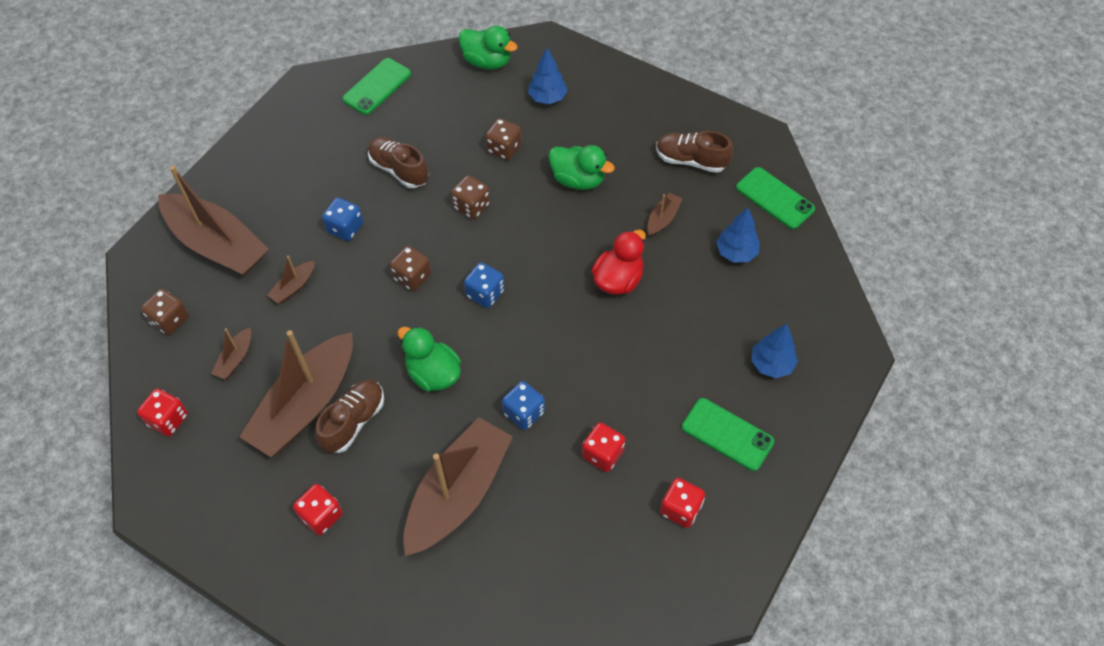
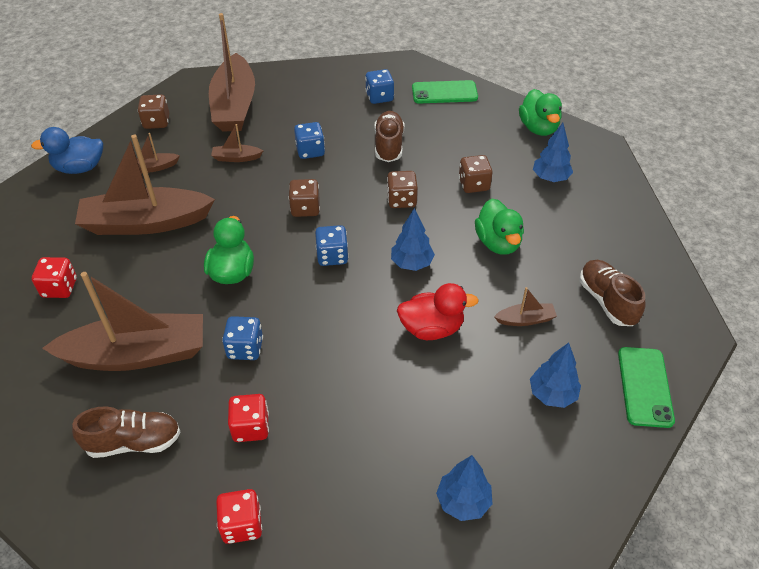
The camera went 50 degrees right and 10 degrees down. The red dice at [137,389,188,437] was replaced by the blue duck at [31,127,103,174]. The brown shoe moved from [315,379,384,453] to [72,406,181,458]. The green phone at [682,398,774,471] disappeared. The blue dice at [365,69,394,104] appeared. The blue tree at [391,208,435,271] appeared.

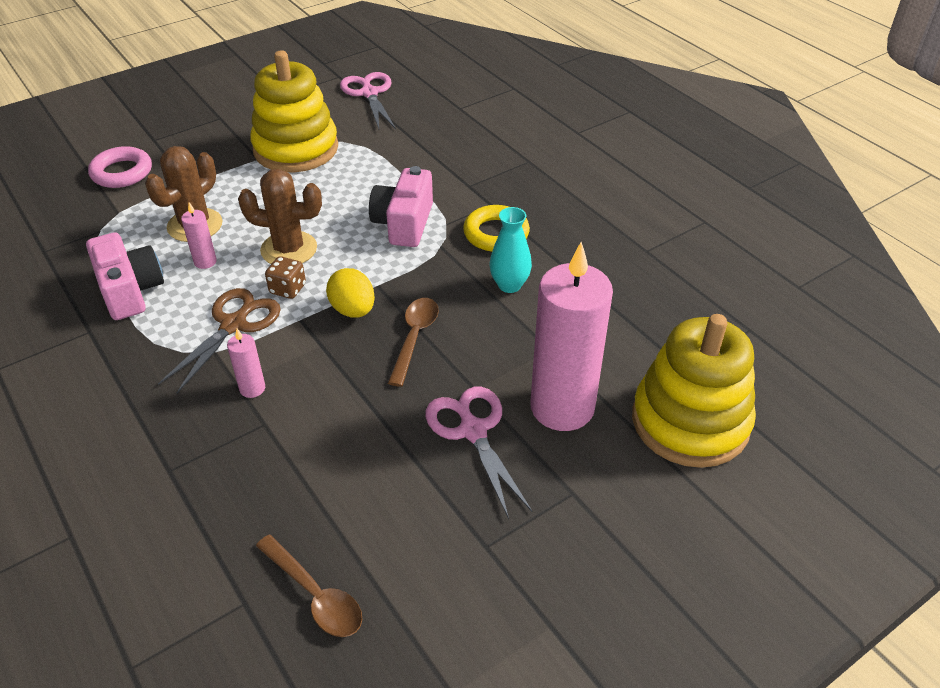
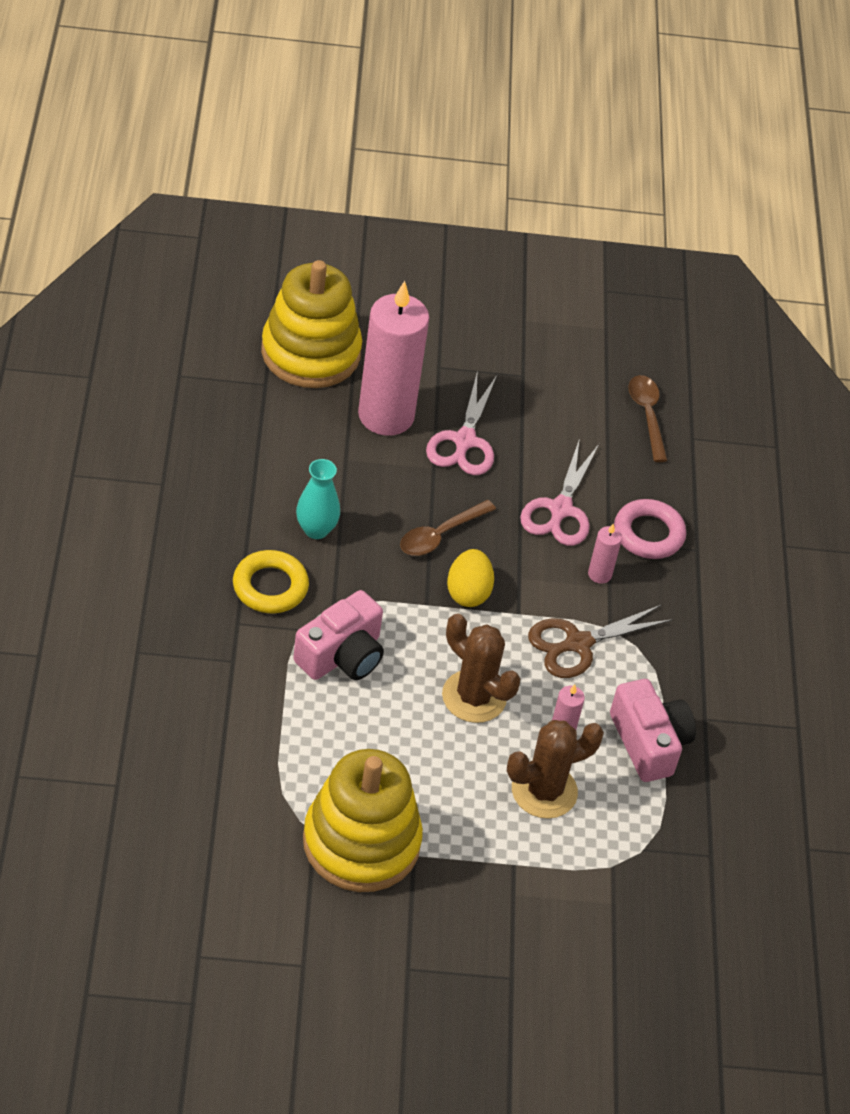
The camera went 150 degrees left and 5 degrees up. The pink camera at [86,232,164,320] turned 150 degrees clockwise. The pink ring moved from [88,146,152,188] to [614,499,686,559]. The brown dice at [265,256,306,299] disappeared. The pink scissors moved from [340,72,396,129] to [520,438,599,546].

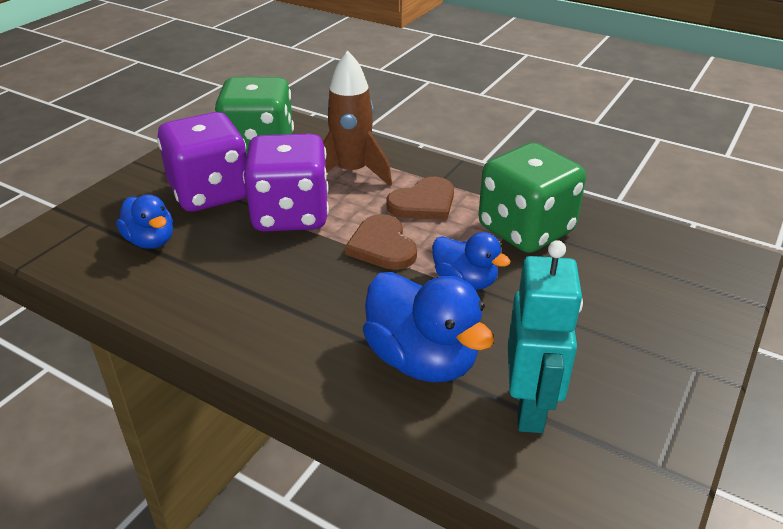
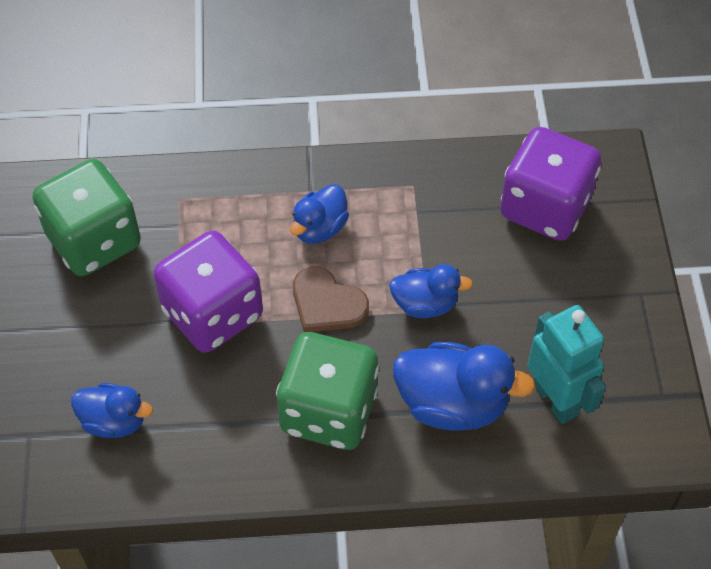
The camera went 35 degrees left and 20 degrees up. The purple dice moved from [157,112,247,212] to [500,127,601,241]. The brown rocket at [323,50,392,186] disappeared. The brown heart at [386,177,454,220] was replaced by the blue duck at [290,184,349,244]. The green dice moved from [478,143,586,253] to [276,332,379,450].

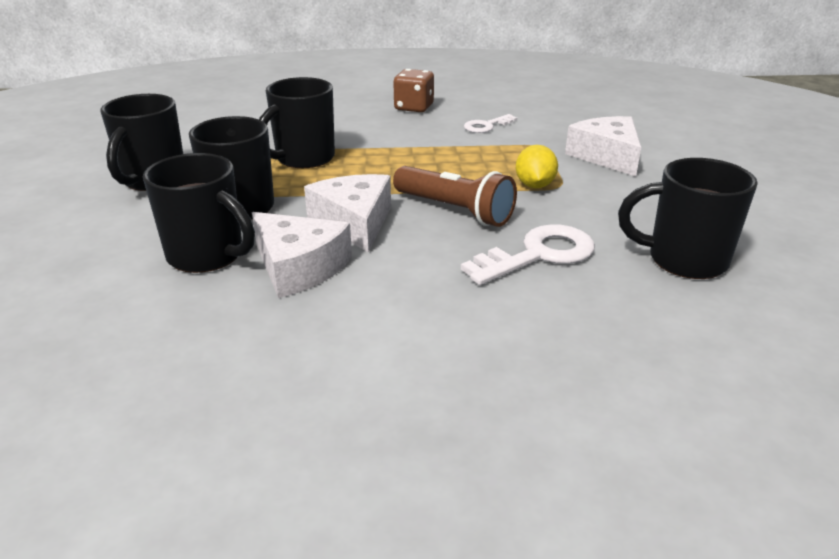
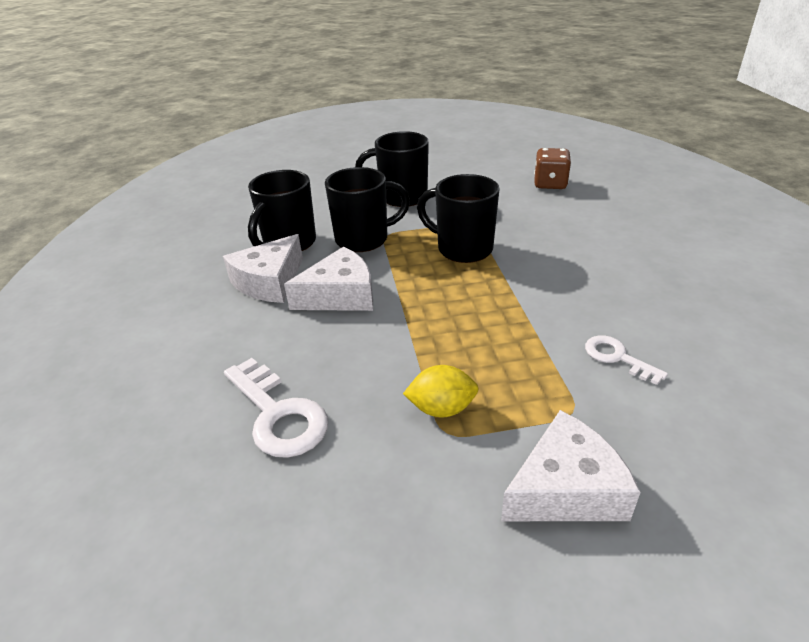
The camera went 85 degrees right and 5 degrees up. The brown dice moved from [393,69,434,112] to [534,148,571,189]. The brown flashlight at [393,166,517,227] disappeared. The black mug at [618,158,758,279] disappeared.

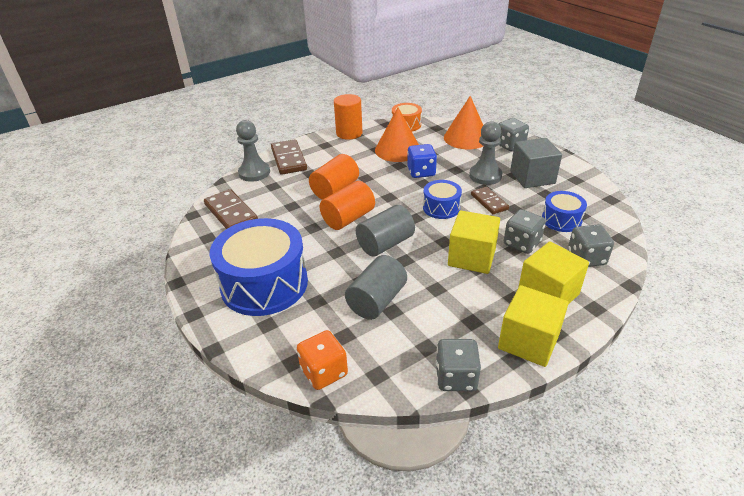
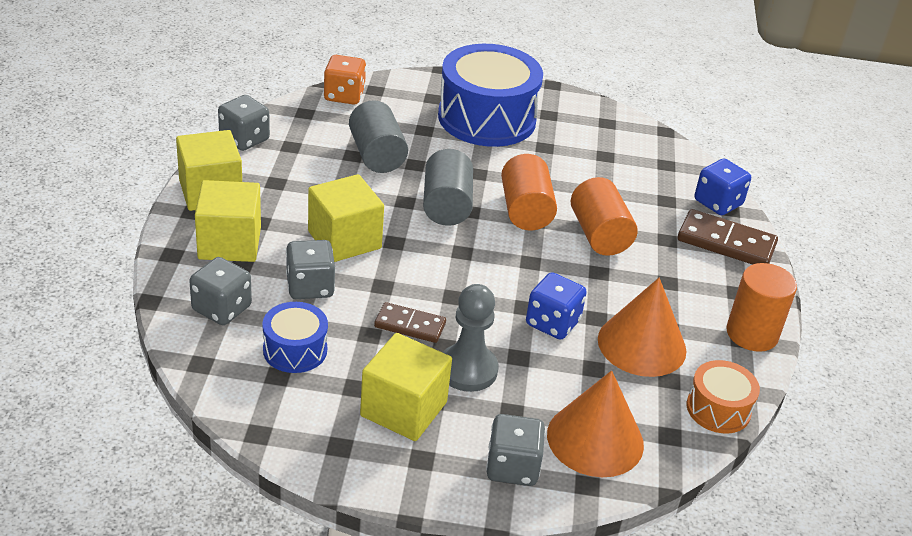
The camera went 125 degrees right and 0 degrees up. The brown domino at [204,189,258,229] disappeared. The grey pawn at [236,120,270,182] was replaced by the blue dice at [695,159,751,215]. The blue drum at [423,180,462,219] disappeared. The grey cube at [510,138,562,188] became the yellow cube at [360,333,452,441].

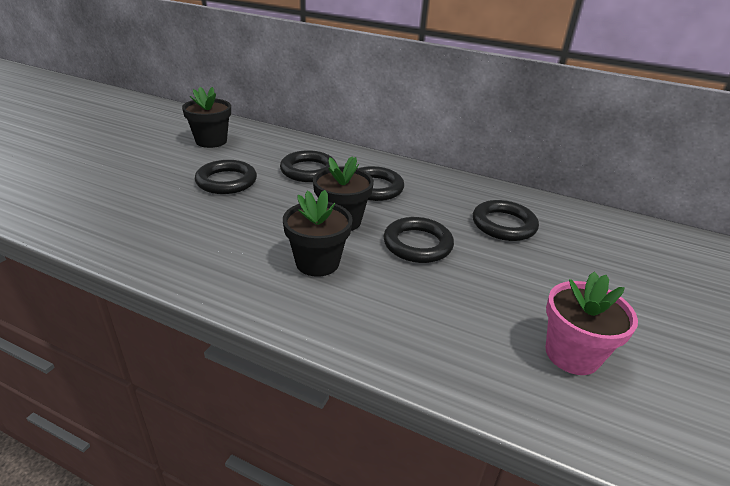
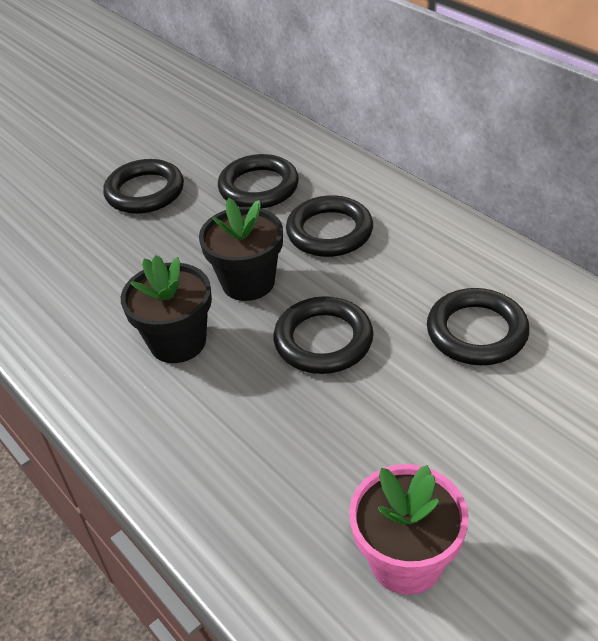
The camera went 30 degrees right and 10 degrees up. The black flower pot at [182,87,231,148] disappeared.

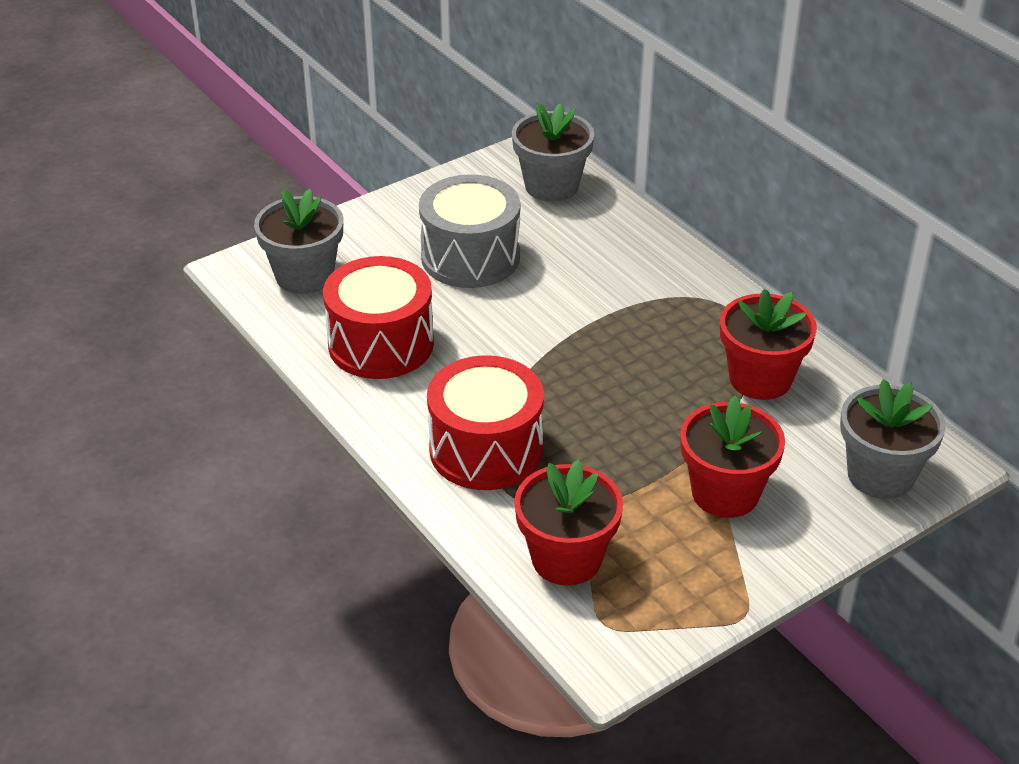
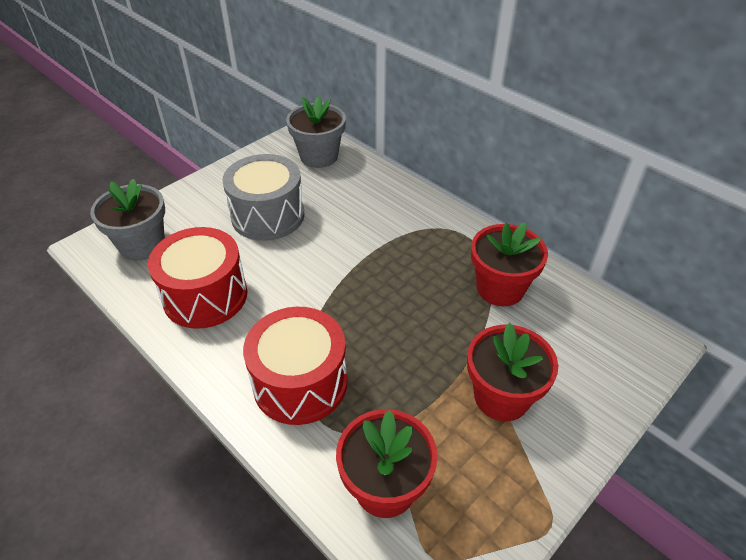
The camera went 10 degrees left and 5 degrees up. The grey flower pot at [840,379,946,499] disappeared.

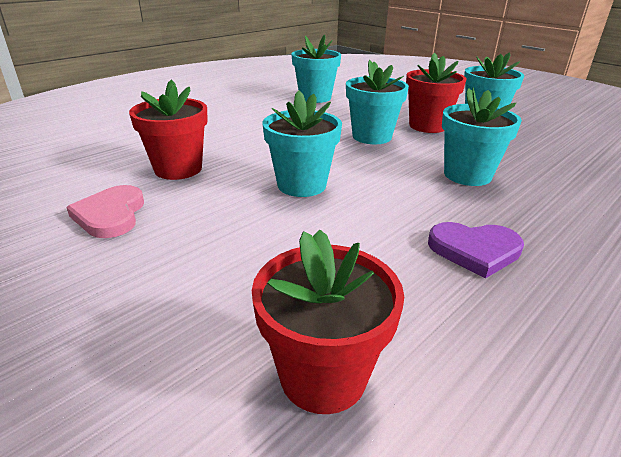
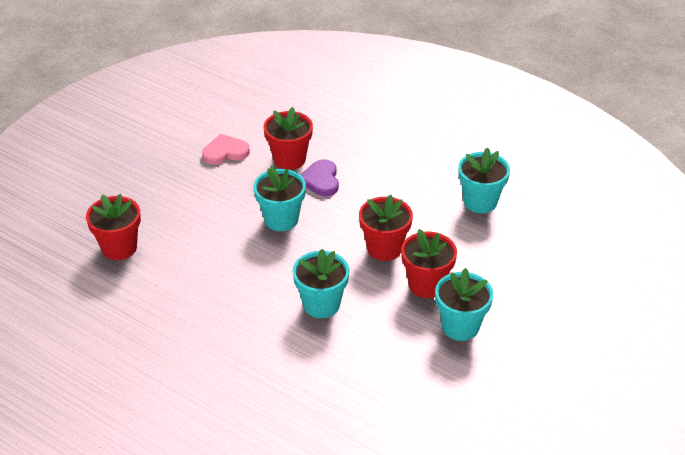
The camera went 80 degrees right and 10 degrees up. The turquoise flower pot at [346,60,409,144] became the red flower pot at [359,195,413,261]. The purple heart moved from [428,222,524,279] to [300,159,339,196].

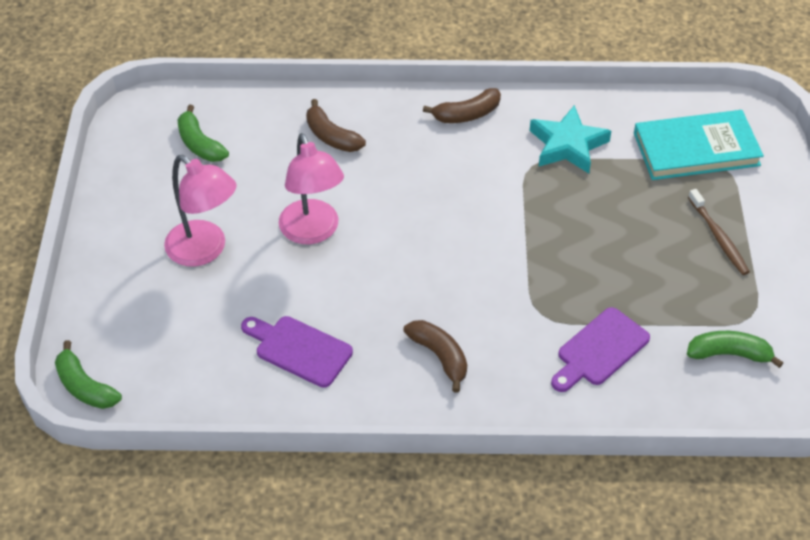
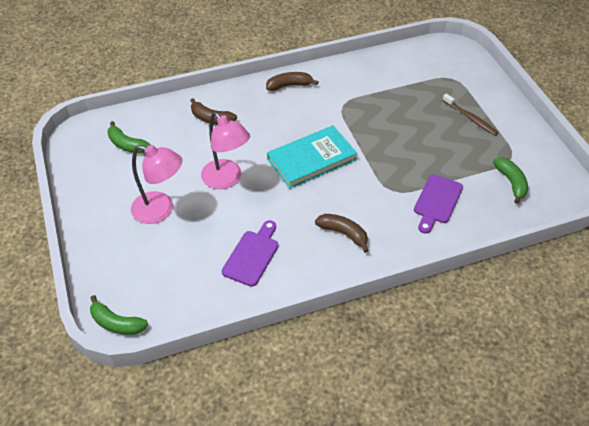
The camera went 20 degrees left and 0 degrees up. The purple cutting board at [241,316,353,388] turned 105 degrees clockwise. The brown banana at [423,88,501,123] turned 150 degrees counterclockwise. The turquoise star at [529,105,611,173] disappeared. The turquoise book moved from [634,110,764,180] to [267,126,357,189]. The green banana at [687,331,783,368] turned 90 degrees clockwise.

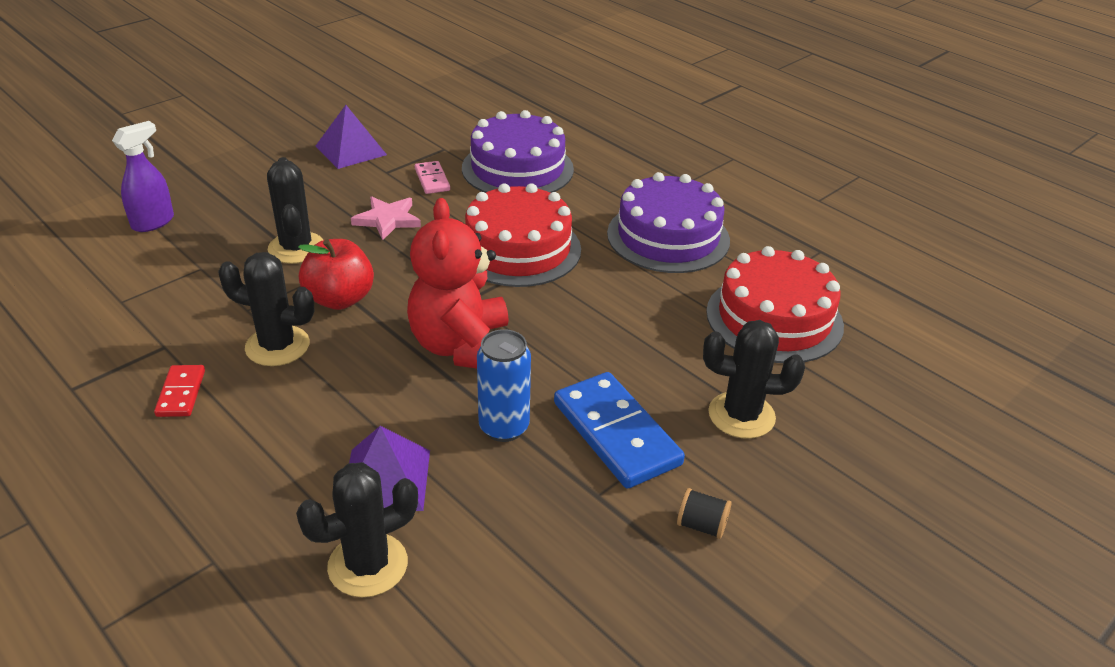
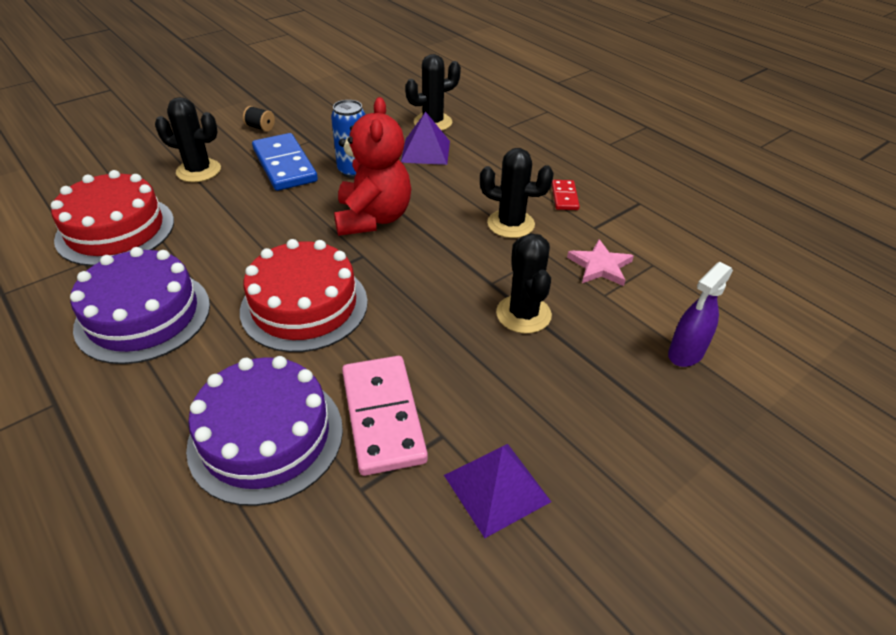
The camera went 175 degrees left and 5 degrees up. The red apple at [298,239,374,310] disappeared. The pink star moved from [351,197,421,240] to [567,239,634,286]. The pink domino at [415,161,450,194] changed to 1.96 times the size.

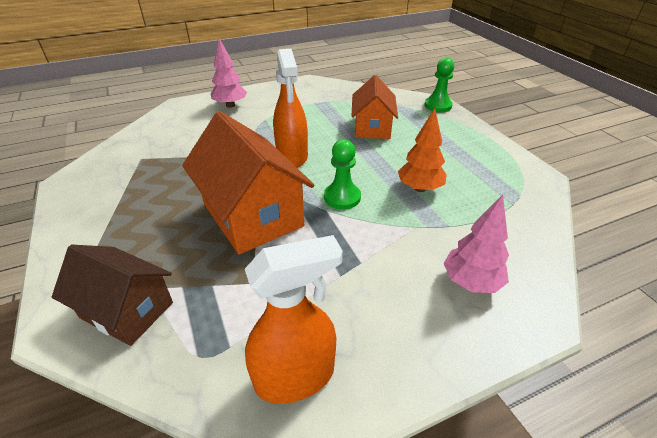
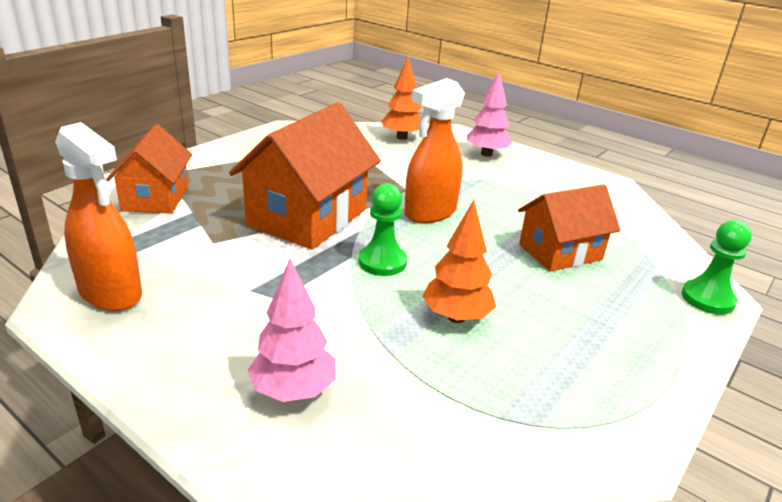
The camera went 60 degrees right and 10 degrees down. The brown house at [52,245,173,346] became the orange house at [106,124,192,214]. The orange tree at [381,57,421,140] appeared.

